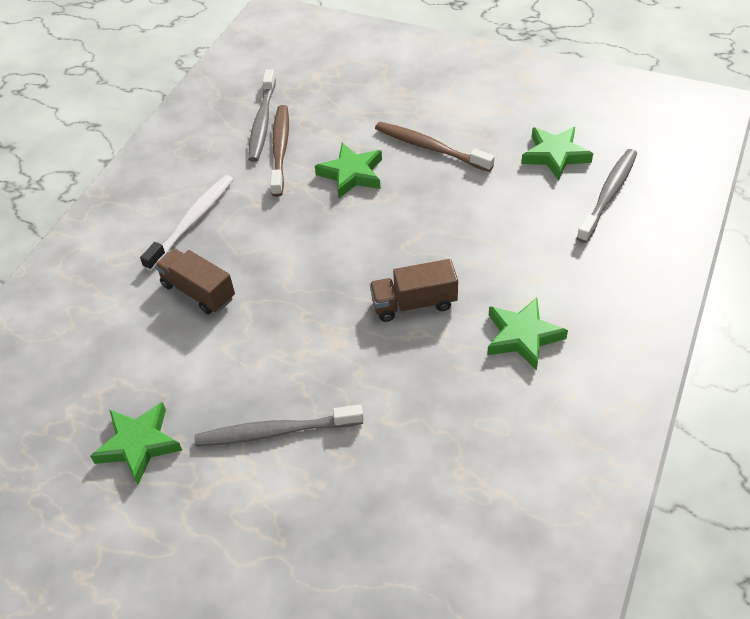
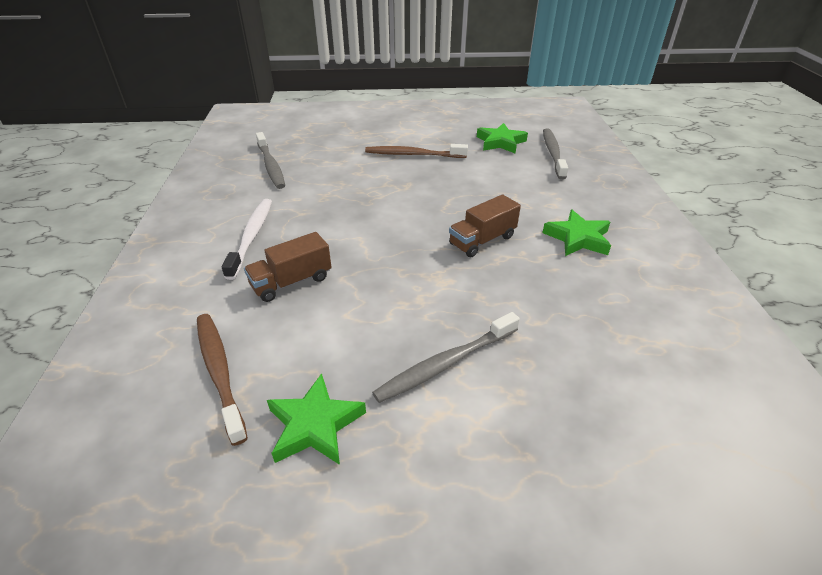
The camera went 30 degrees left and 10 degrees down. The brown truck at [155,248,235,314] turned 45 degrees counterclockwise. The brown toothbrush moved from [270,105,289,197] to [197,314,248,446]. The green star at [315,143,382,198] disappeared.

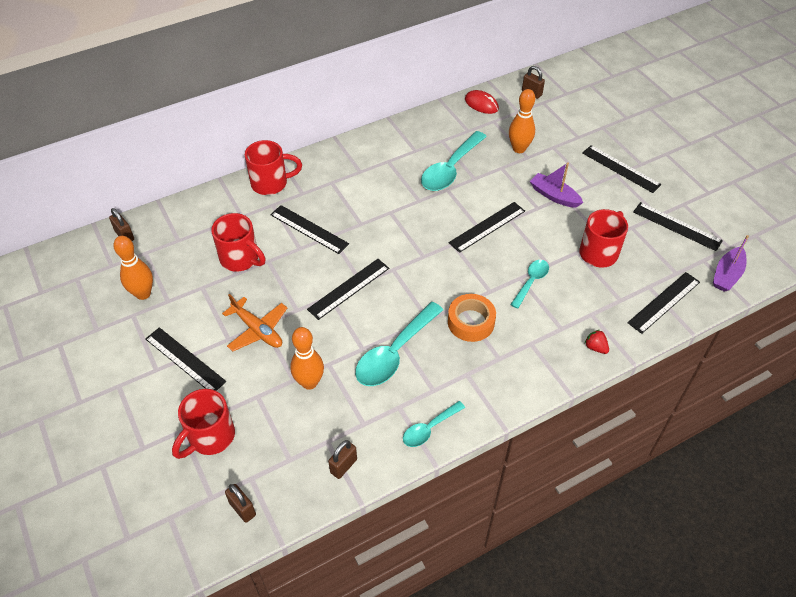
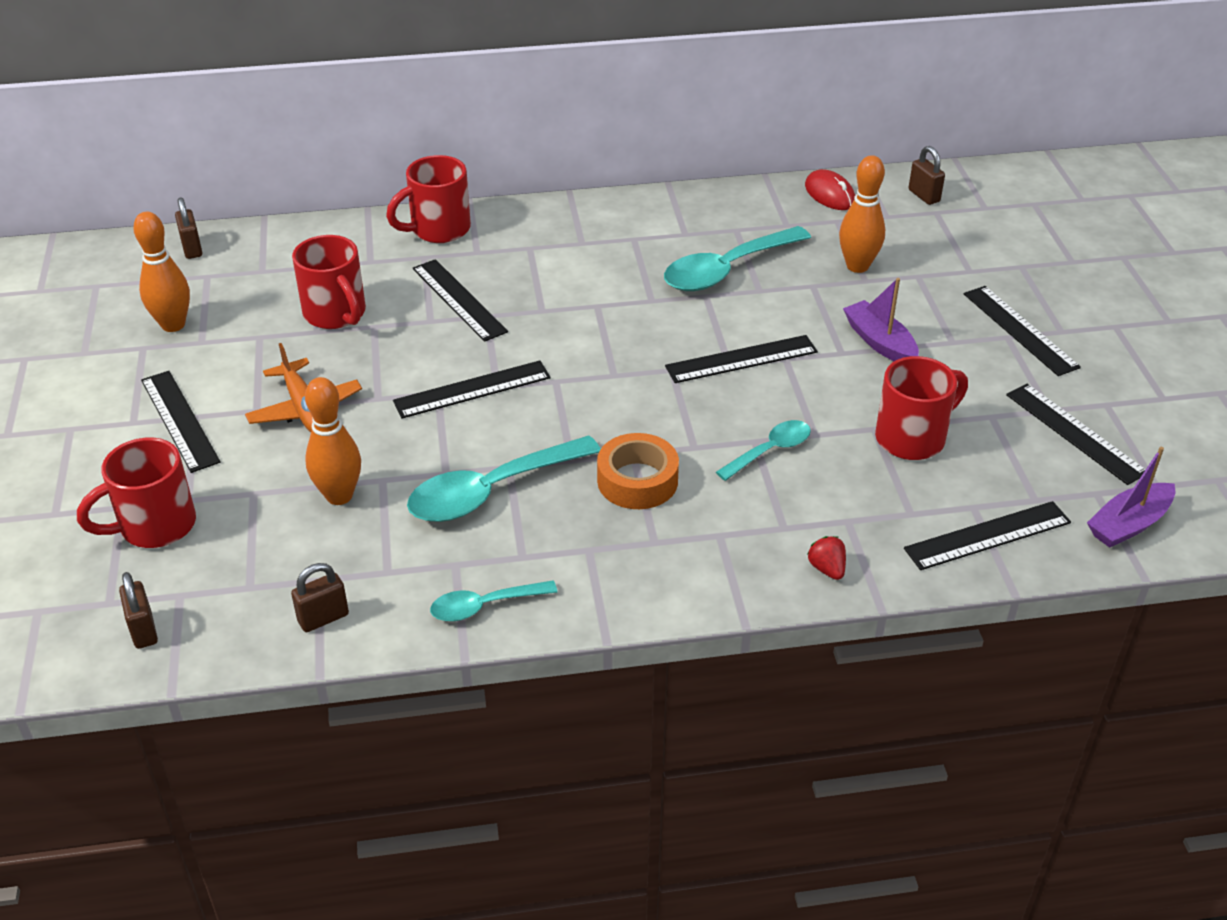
The camera went 20 degrees right and 10 degrees down. The red mug at [245,140,302,195] turned 135 degrees clockwise.

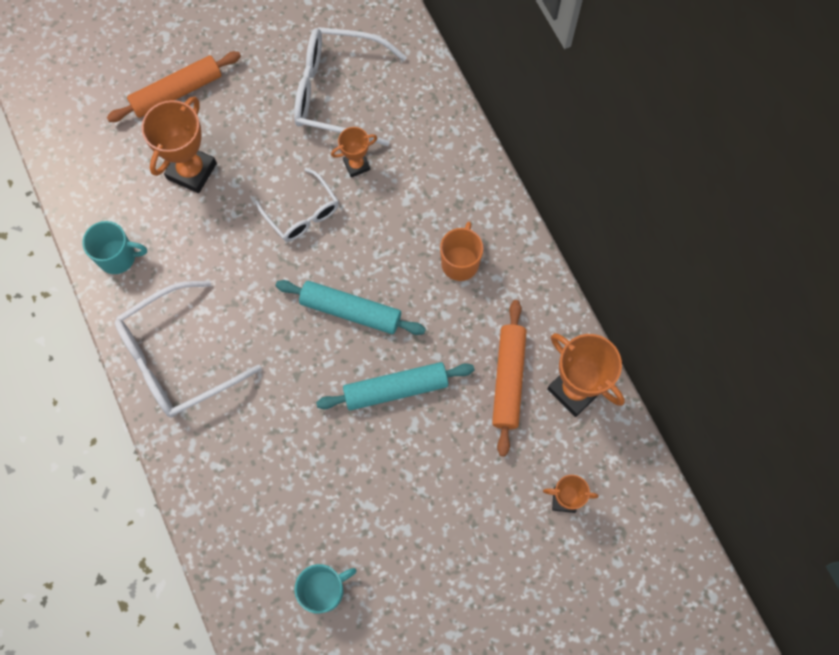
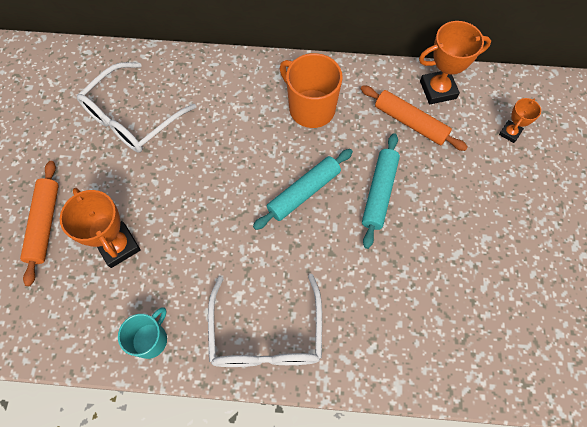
The camera went 60 degrees left and 5 degrees down. The white glasses at [255,168,339,242] disappeared. The turquoise mug at [294,564,357,614] disappeared. The orange trophy at [331,127,377,177] disappeared. The orange mug at [440,222,484,281] changed to 1.59 times the size.

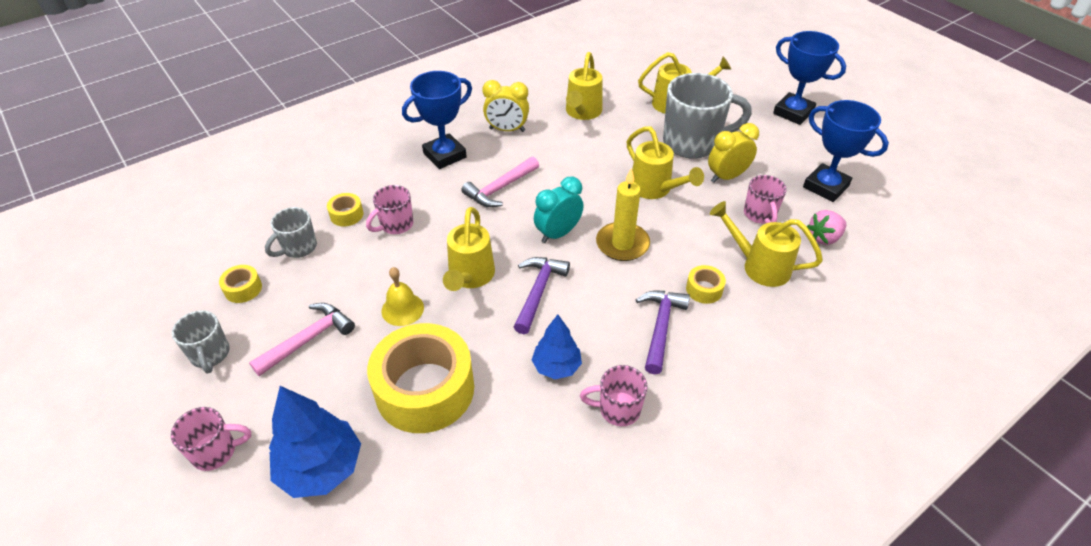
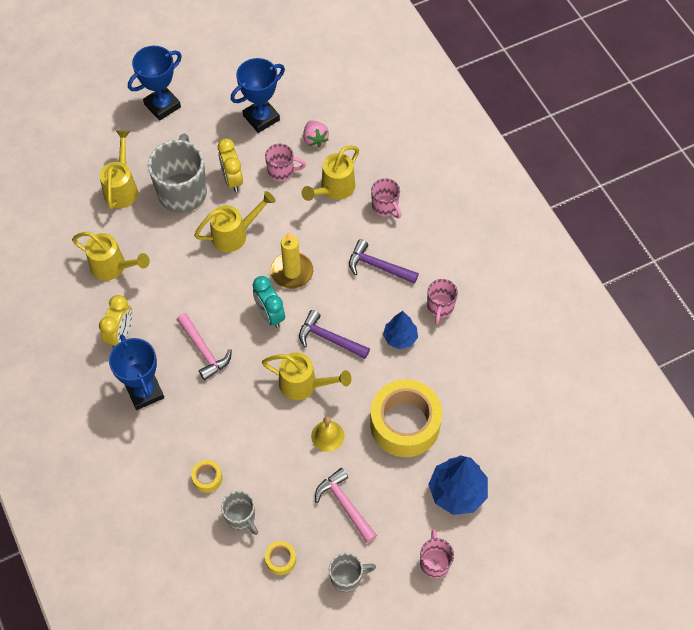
The camera went 80 degrees left and 15 degrees up. The pink mug moved from [366,185,414,234] to [371,178,402,219]. The yellow tape at [686,265,726,304] disappeared.

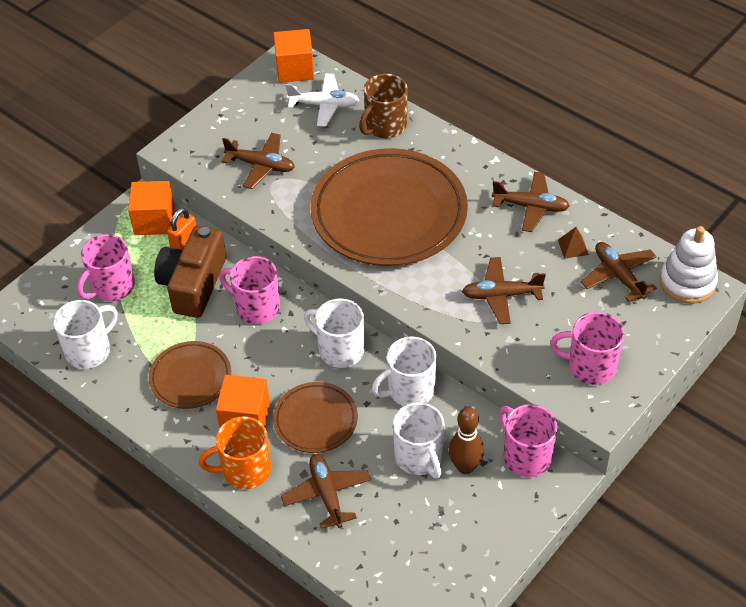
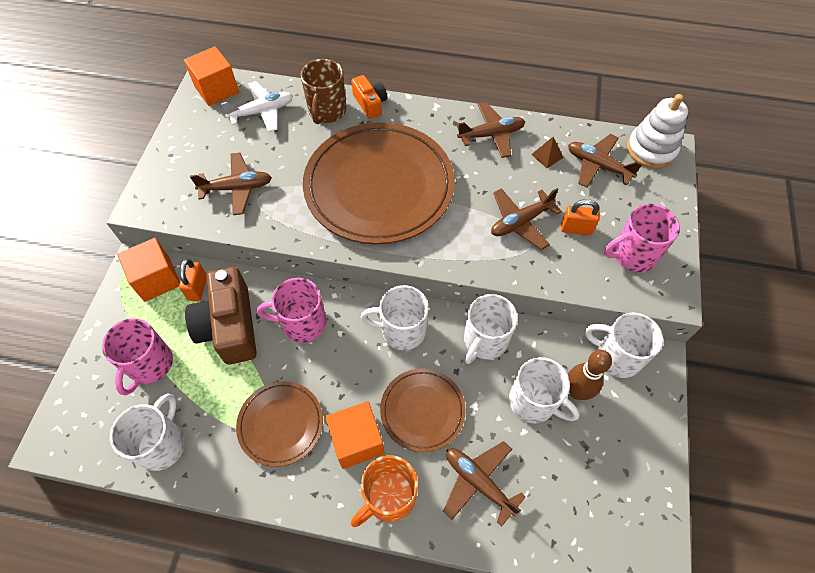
The camera went 30 degrees left and 10 degrees up. The pink mug at [499,404,557,477] became the white mug at [585,313,663,378]. The orange camera at [351,75,387,119] appeared. The orange padlock at [561,199,600,235] appeared.

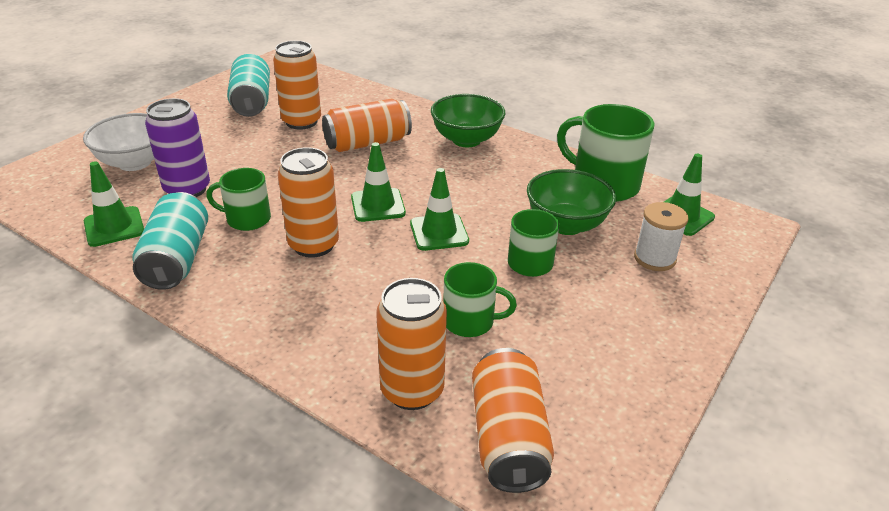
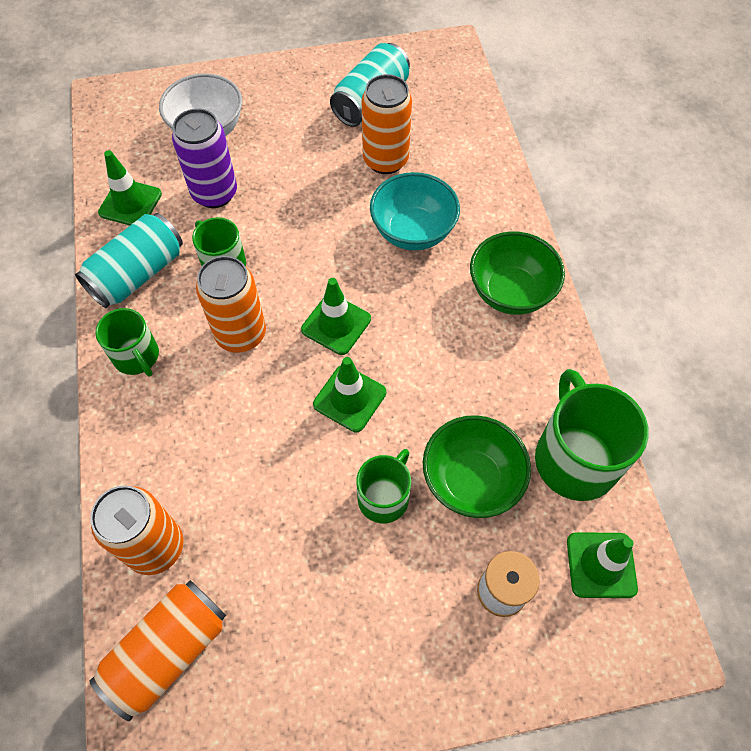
The camera went 45 degrees right and 25 degrees up. The orange can at [322,99,412,152] was replaced by the turquoise bowl at [370,172,460,251]. The green mug moved from [443,262,517,337] to [95,308,159,376].

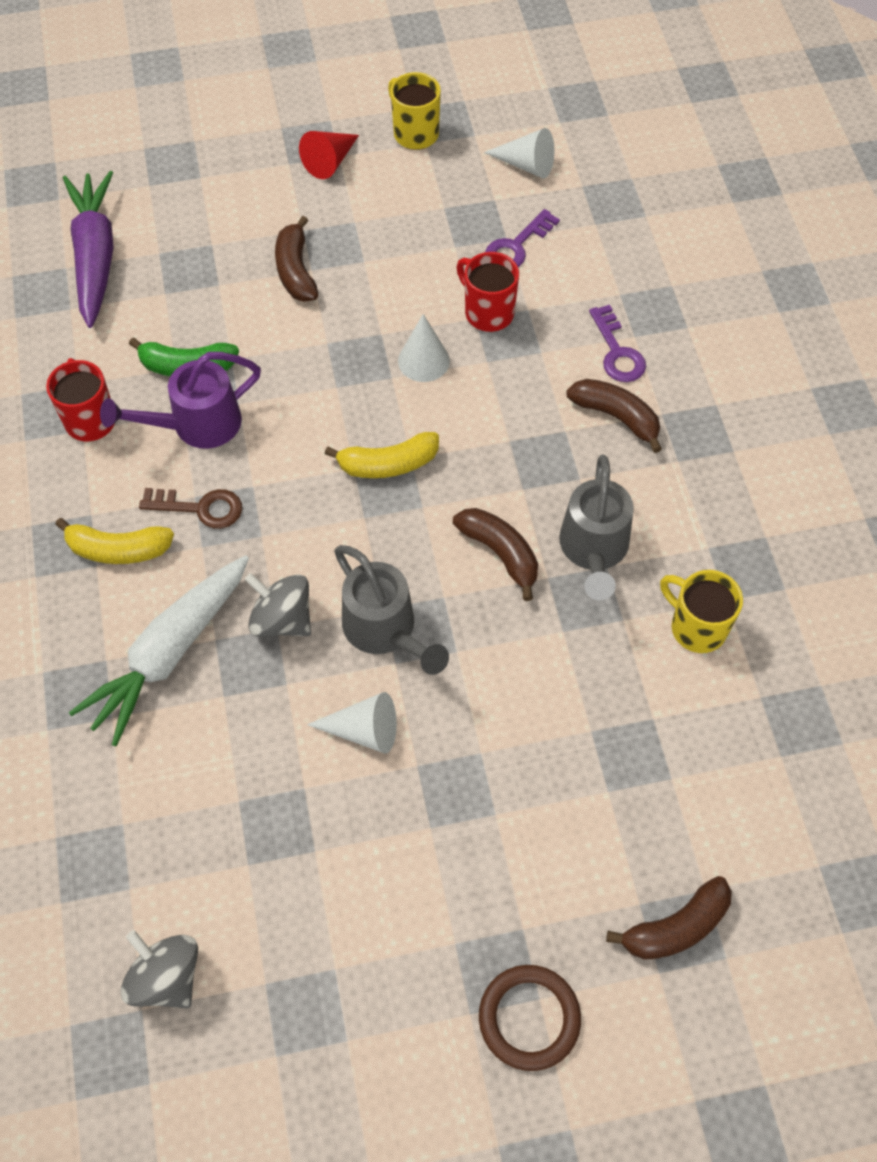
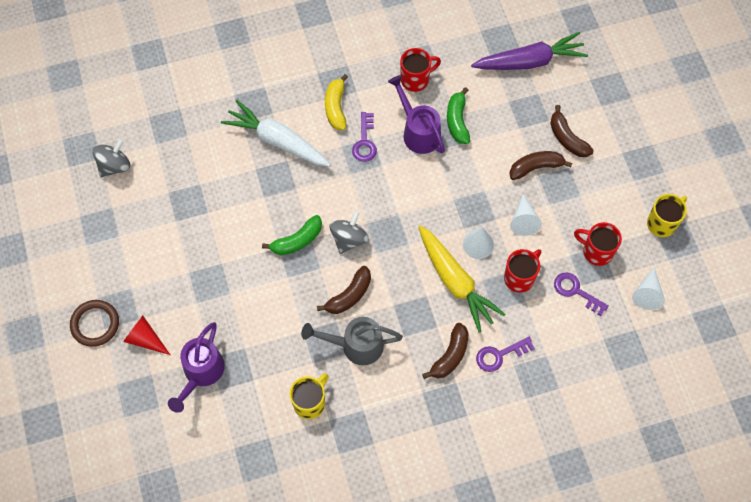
The camera went 85 degrees right and 5 degrees up. The brown key at [139,488,242,529] became the purple key at [352,112,377,162]. The grey spinning top moved from [245,573,311,637] to [329,211,369,254]. The red cone moved from [299,131,359,179] to [123,316,170,355]. The white cone moved from [307,692,397,754] to [510,194,542,236]. The yellow banana at [325,432,439,478] disappeared. The grey watering can at [334,545,449,675] was replaced by the green banana at [262,215,322,255]. The brown banana moved from [606,876,732,960] to [550,105,594,157]. The purple watering can at [168,322,225,413] appeared. The yellow carrot at [419,225,506,332] appeared. The red mug at [574,222,622,266] appeared.

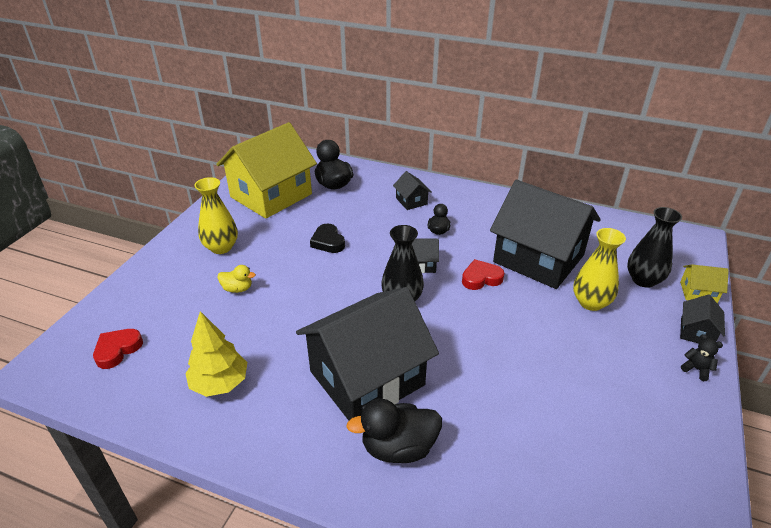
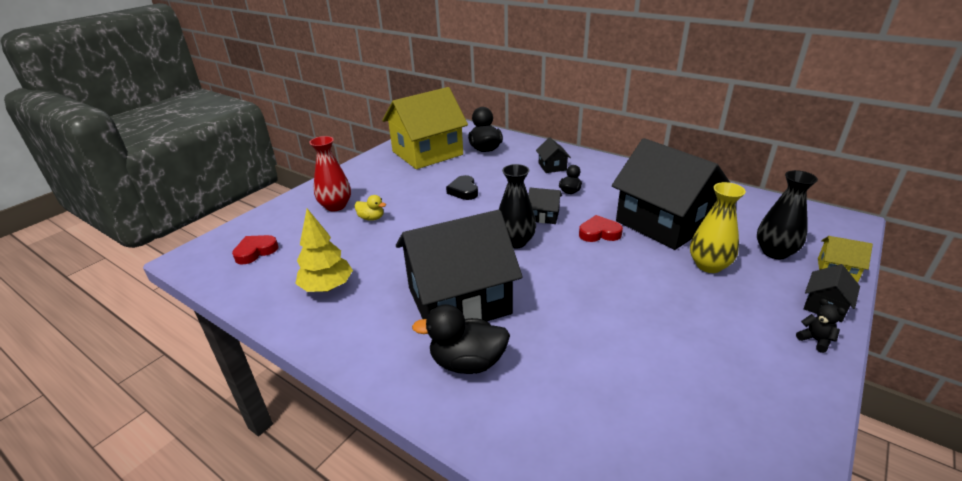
The camera went 15 degrees right and 5 degrees down. The yellow vase at [194,177,238,254] disappeared. The red vase at [309,136,351,211] appeared.

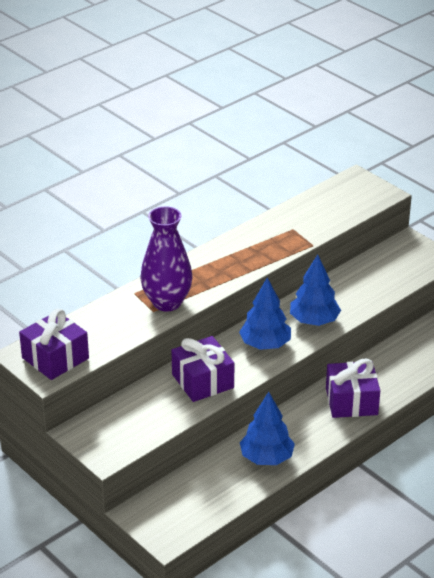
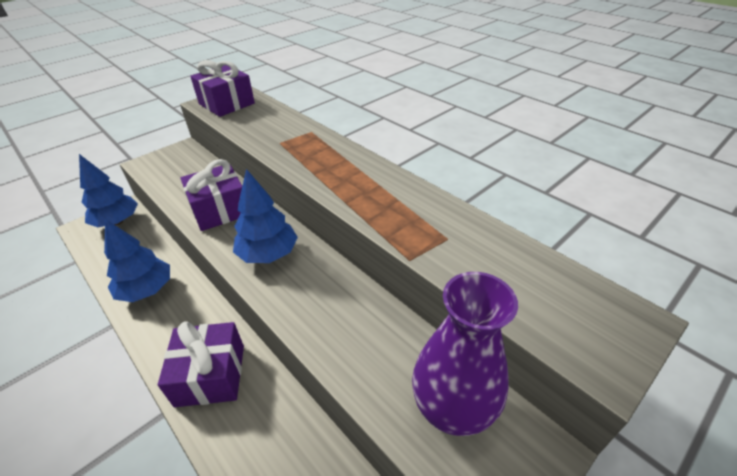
The camera went 90 degrees right and 5 degrees up. The purple vase moved from [140,206,193,311] to [412,272,518,436]. The blue tree moved from [290,254,341,326] to [79,154,138,227].

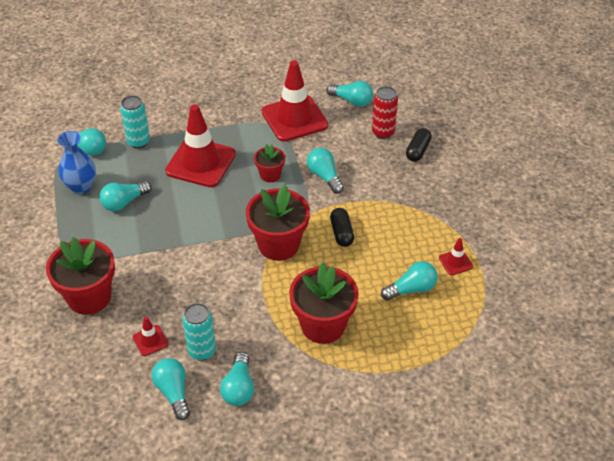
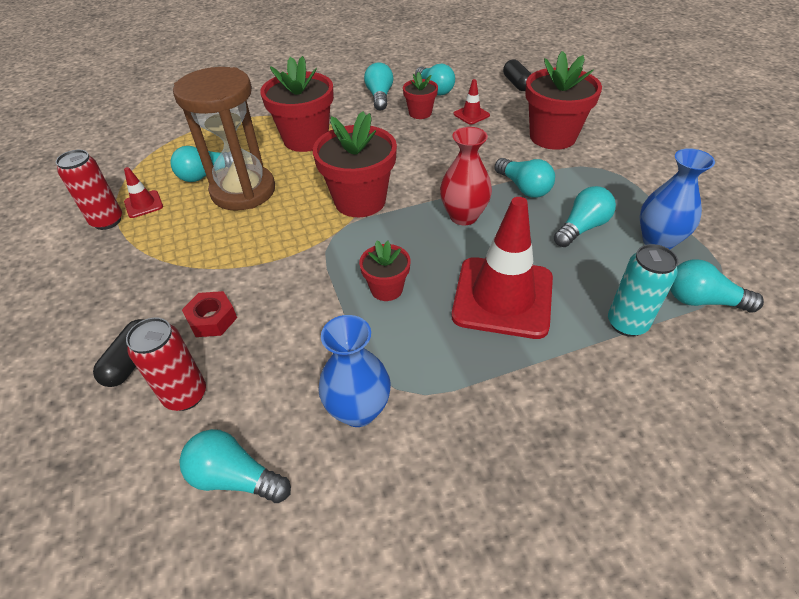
The camera went 175 degrees right and 0 degrees up. The turquoise can at [182,303,216,361] was replaced by the red flower pot at [403,72,438,119]. The red traffic cone at [262,61,328,142] was replaced by the blue vase at [318,315,391,427]. The turquoise light bulb moved from [307,148,344,194] to [495,158,555,198]. The black capsule moved from [330,208,354,247] to [503,60,531,91]. The red can at [56,150,122,230] appeared. The brown hourglass at [173,67,275,211] appeared. The red nut at [182,291,237,337] appeared. The red vase at [440,127,492,225] appeared.

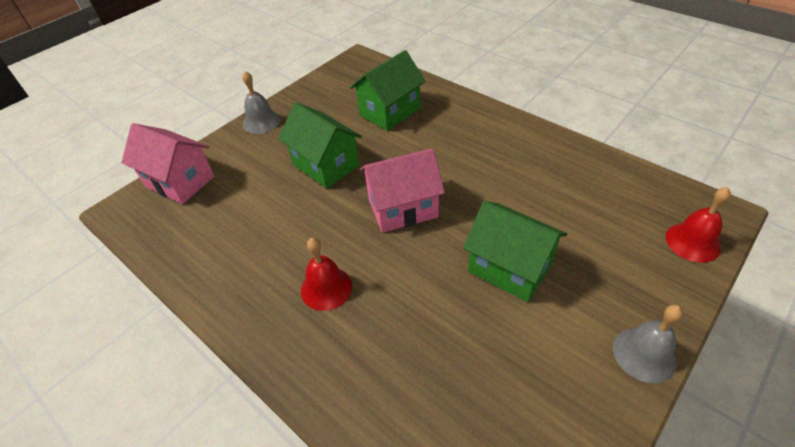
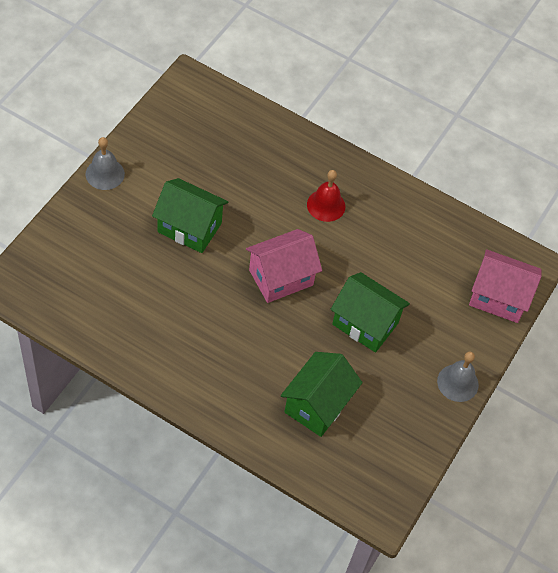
The camera went 160 degrees right and 10 degrees up. The red bell at [666,187,731,263] disappeared.

